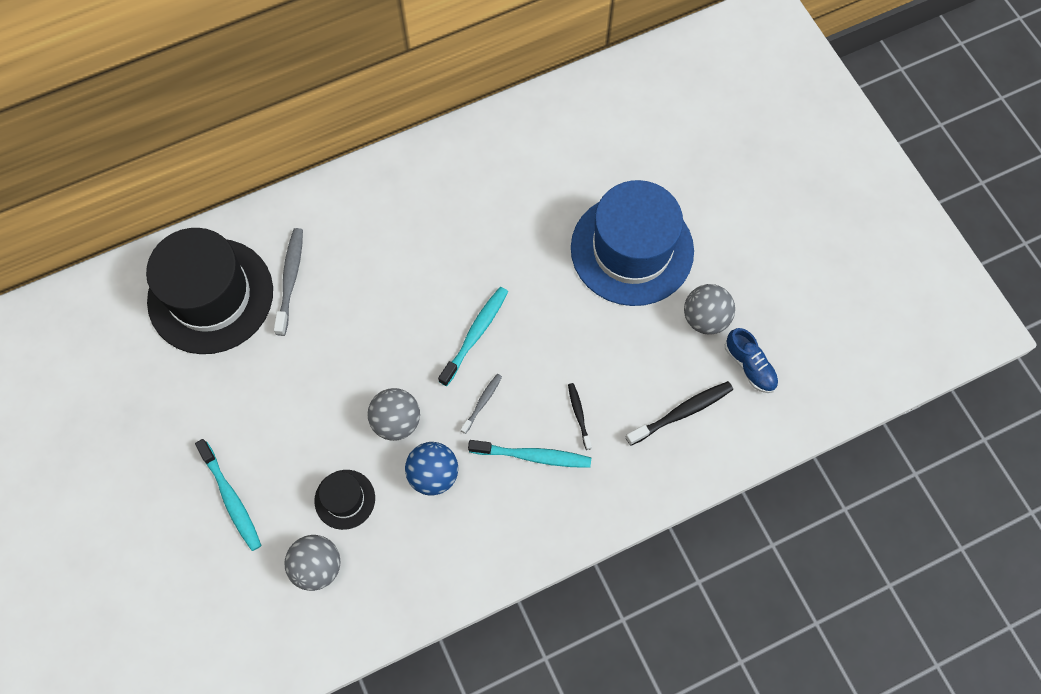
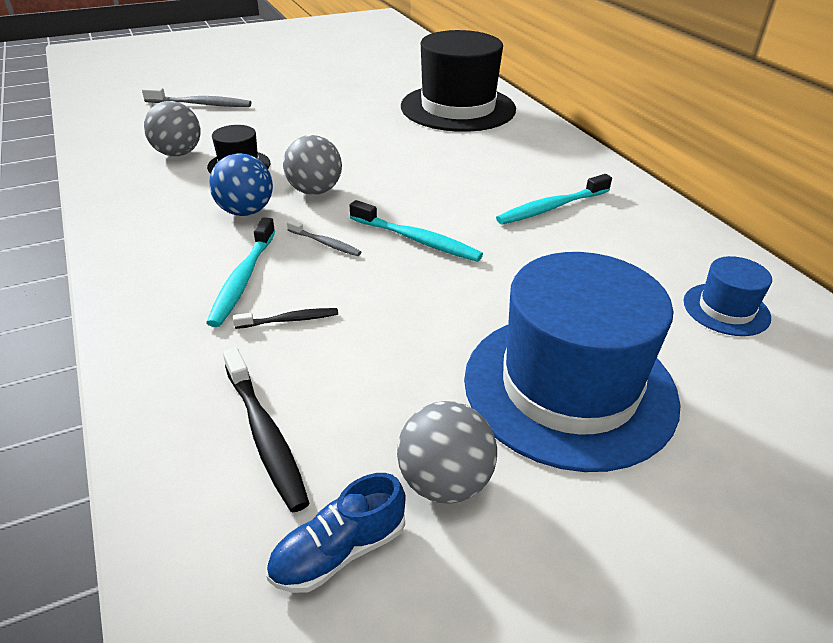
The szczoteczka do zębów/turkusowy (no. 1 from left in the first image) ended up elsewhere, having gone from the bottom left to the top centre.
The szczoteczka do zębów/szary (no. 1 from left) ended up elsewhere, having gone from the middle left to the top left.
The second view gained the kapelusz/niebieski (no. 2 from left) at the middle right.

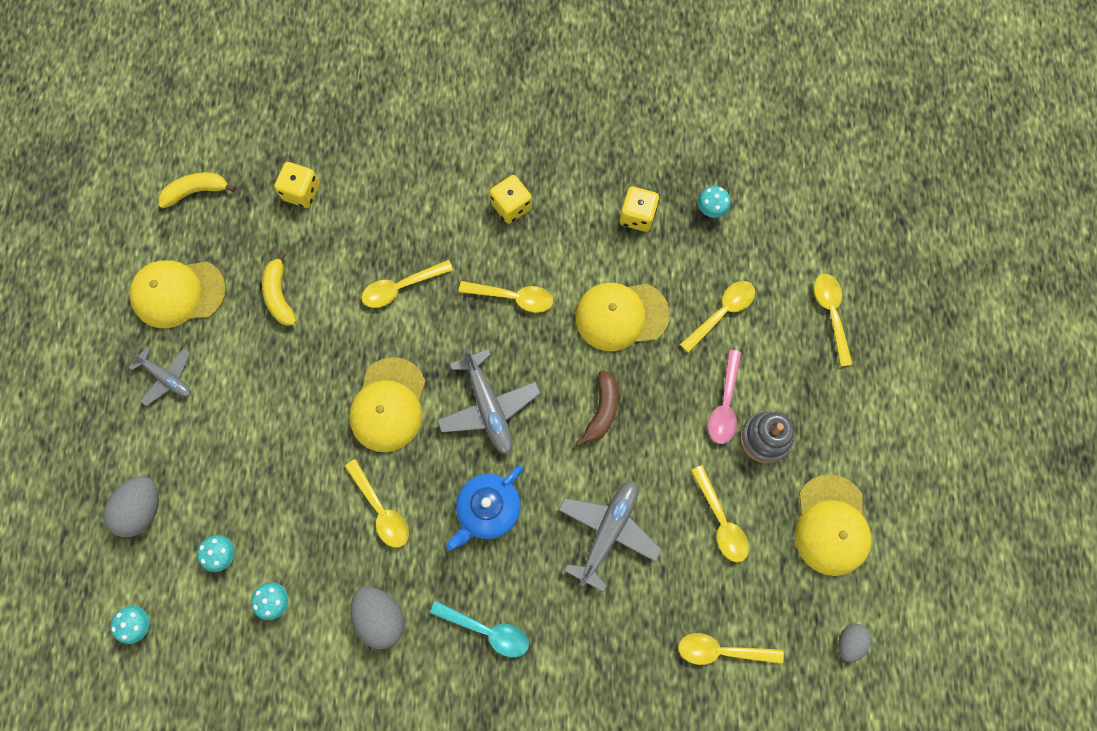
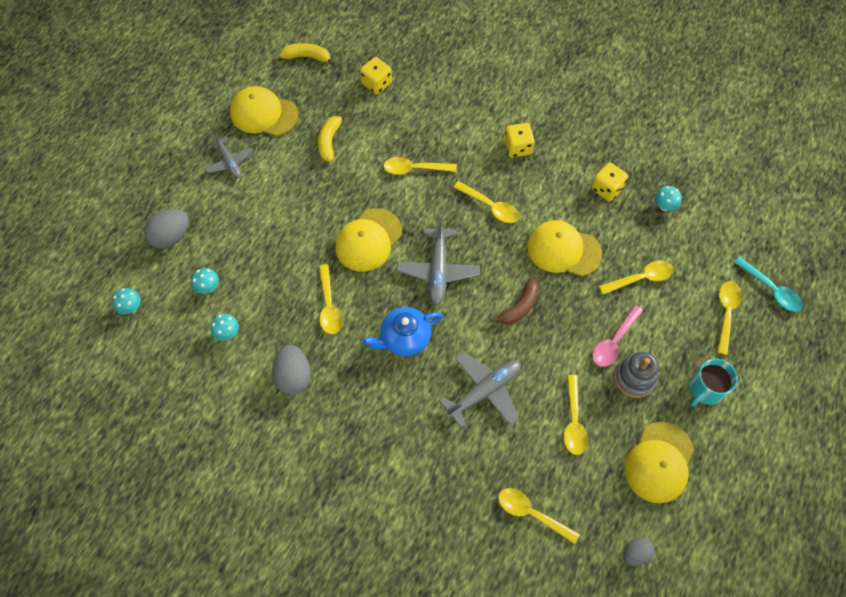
The łyżka/turkusowy ended up elsewhere, having gone from the bottom centre to the middle right.
The second view gained the kubek/turkusowy at the middle right.

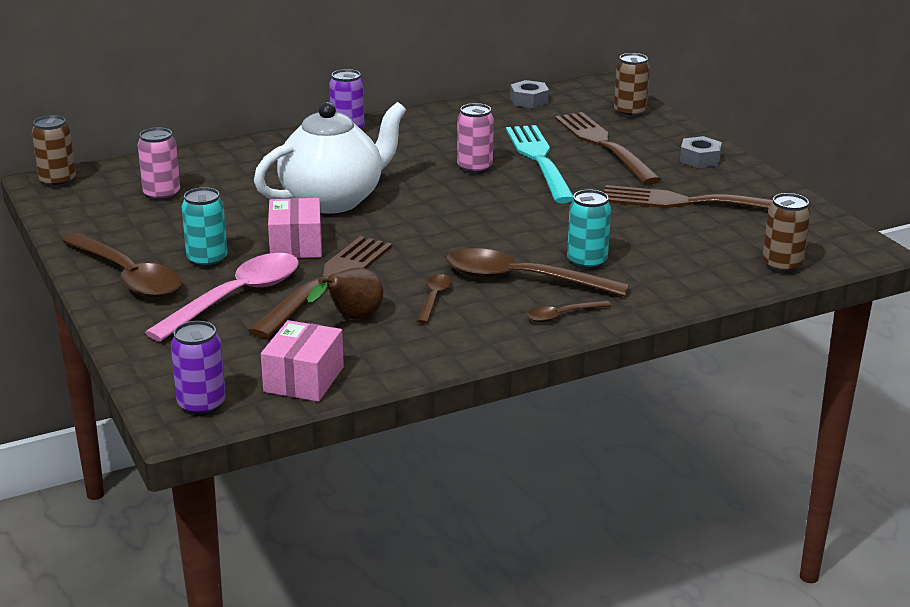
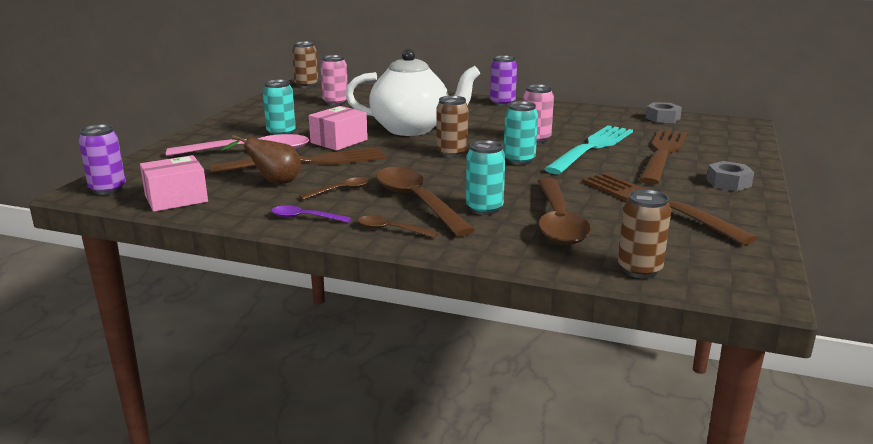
The łyżka/brązowy (no. 1 from left in the first image) ended up elsewhere, having gone from the middle left to the centre.
The puszka/brązowy (no. 2 from left) ended up elsewhere, having gone from the top right to the top centre.
The second view gained the łyżka/fioletowy at the centre.
The second view gained the puszka/turkusowy (no. 3 from left) at the top centre.

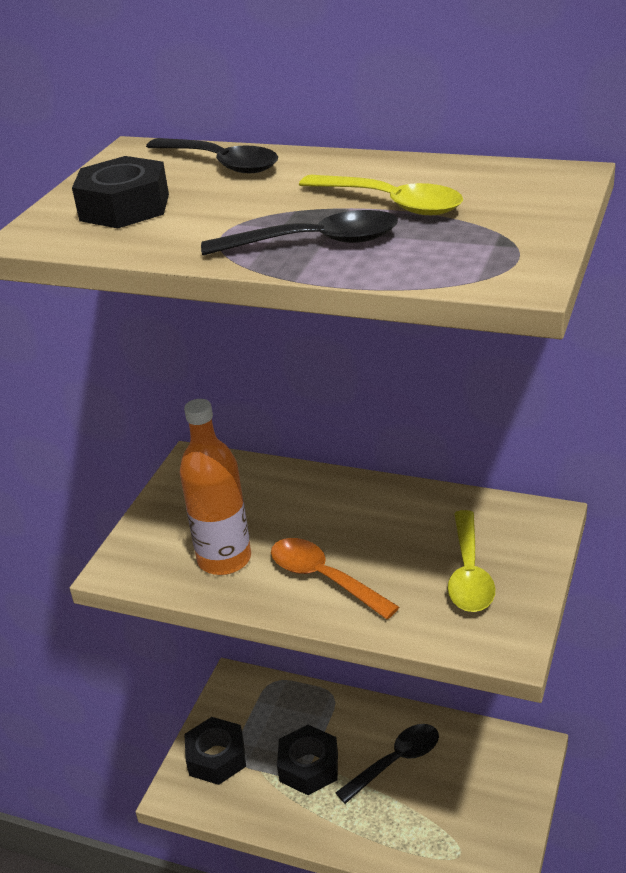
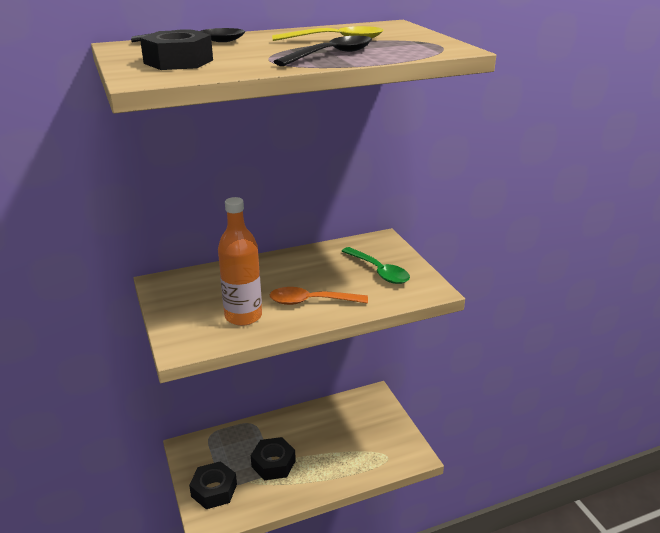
The second view lost the łyżka/czarny (no. 3 from left) at the bottom centre.
What was the łyżka/żółty (no. 2 from left) at the middle right turned into the łyżka/zielony at the centre.

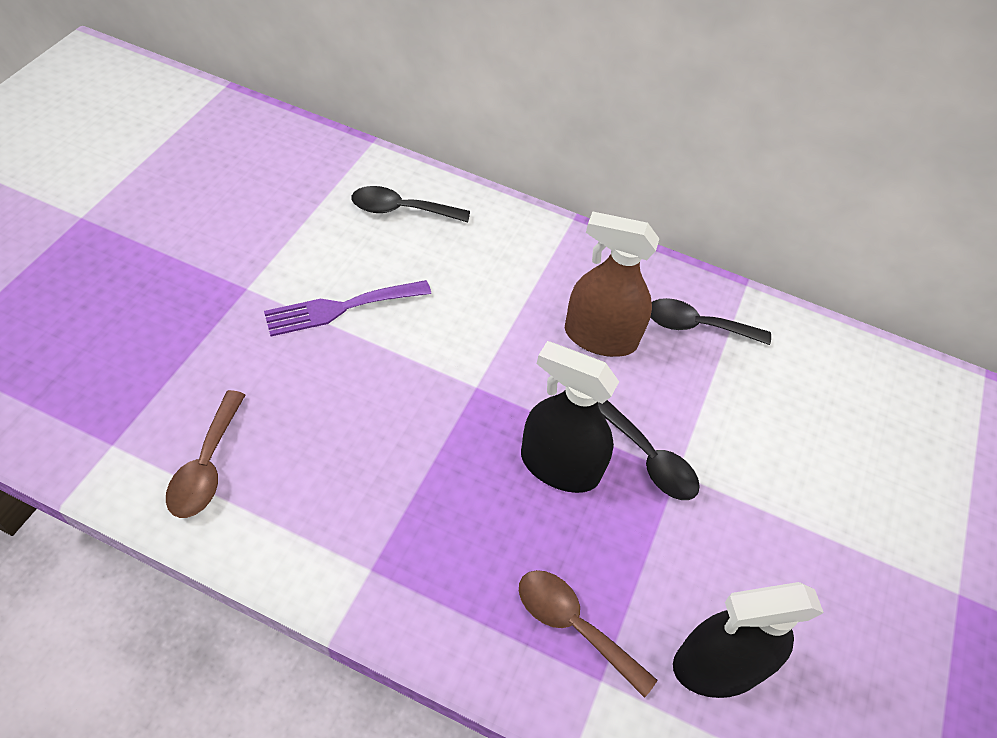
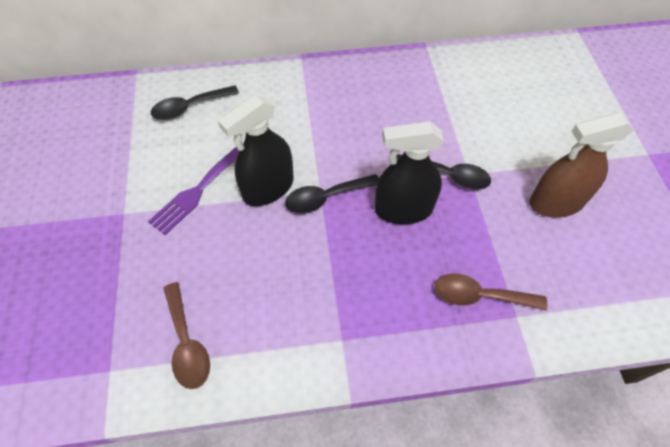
The spryskiwacz/brązowy ended up elsewhere, having gone from the centre to the middle right.
The łyżka/czarny (no. 3 from left in the first image) ended up elsewhere, having gone from the middle right to the centre.
The spryskiwacz/czarny (no. 2 from left in the first image) ended up elsewhere, having gone from the bottom right to the centre.

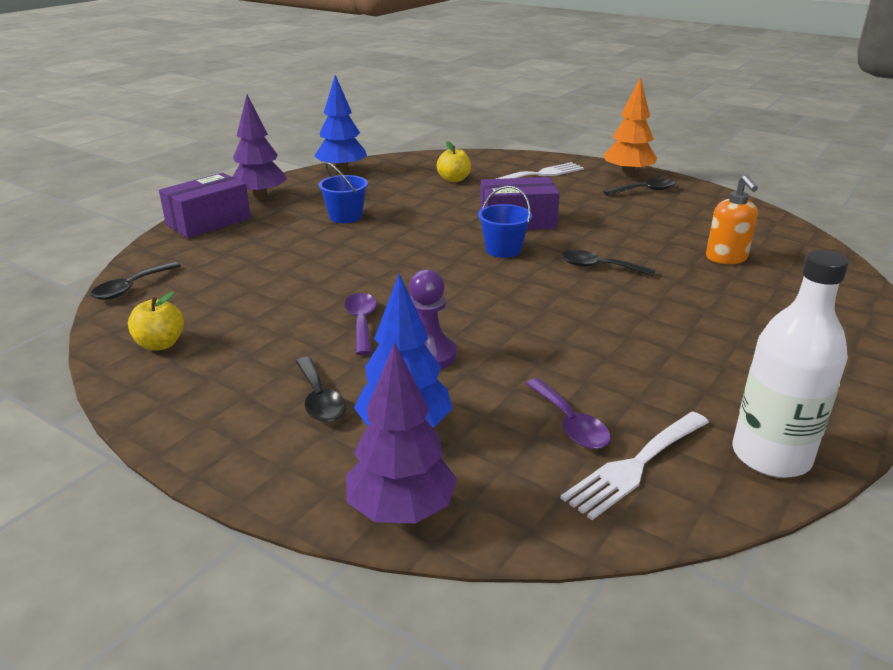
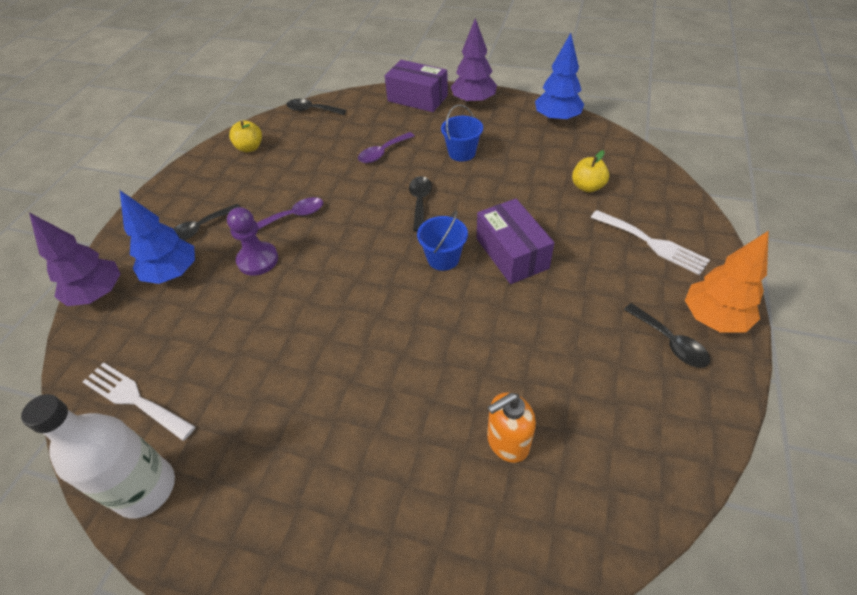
The łyżka/fioletowy (no. 2 from left) ended up elsewhere, having gone from the centre to the top centre.
The łyżka/czarny (no. 3 from left) ended up elsewhere, having gone from the middle right to the centre.

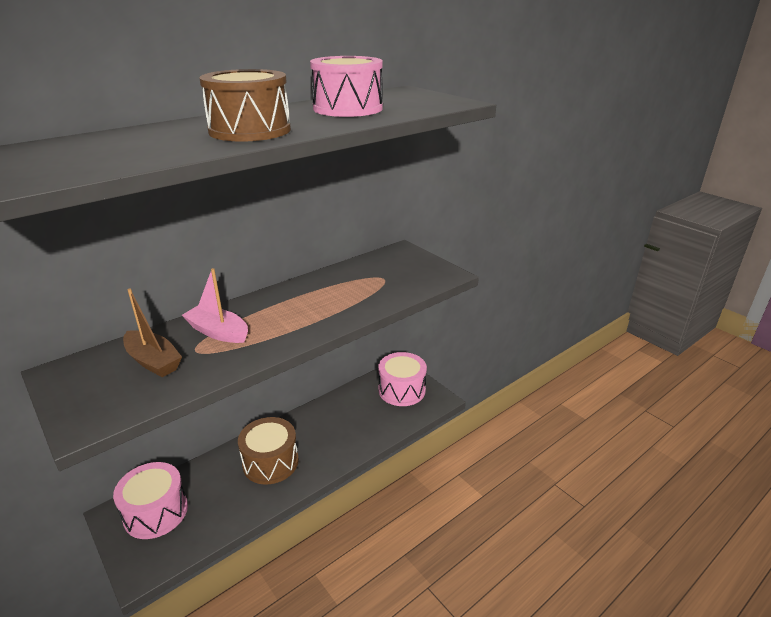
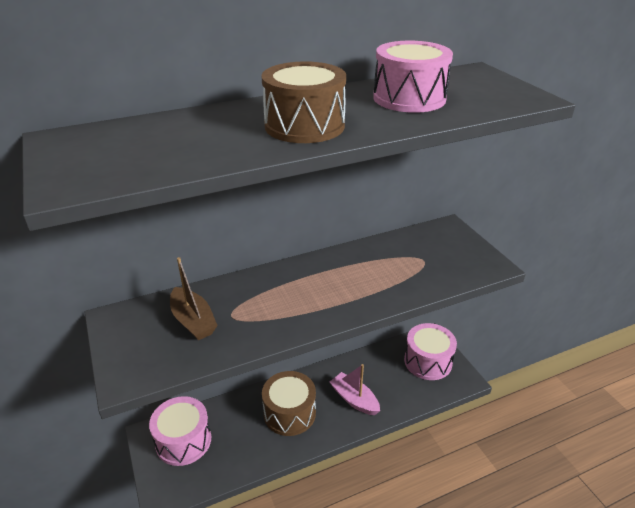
The łódka/różowy ended up elsewhere, having gone from the middle left to the bottom centre.

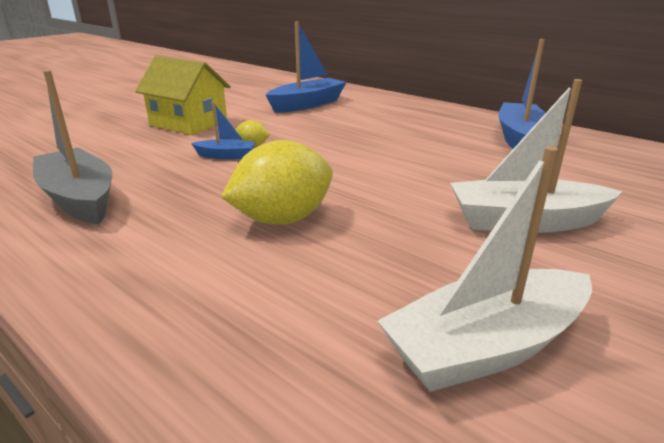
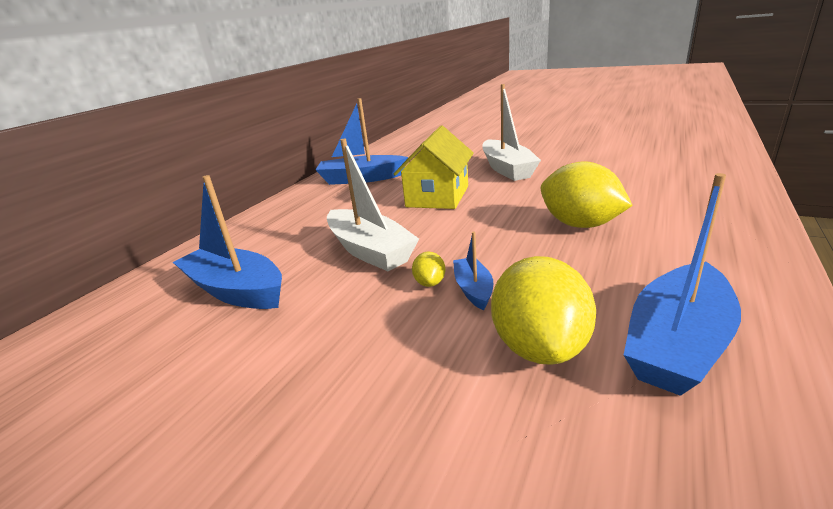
What was the łódka/szary at the top left turned into the łódka/niebieski (no. 4 from left) at the middle right.
The domek/żółty ended up elsewhere, having gone from the top left to the top centre.
The łódka/biały (no. 1 from left) ended up elsewhere, having gone from the middle right to the centre.
The second view gained the cytryna/żółty (no. 2 from left) at the centre.

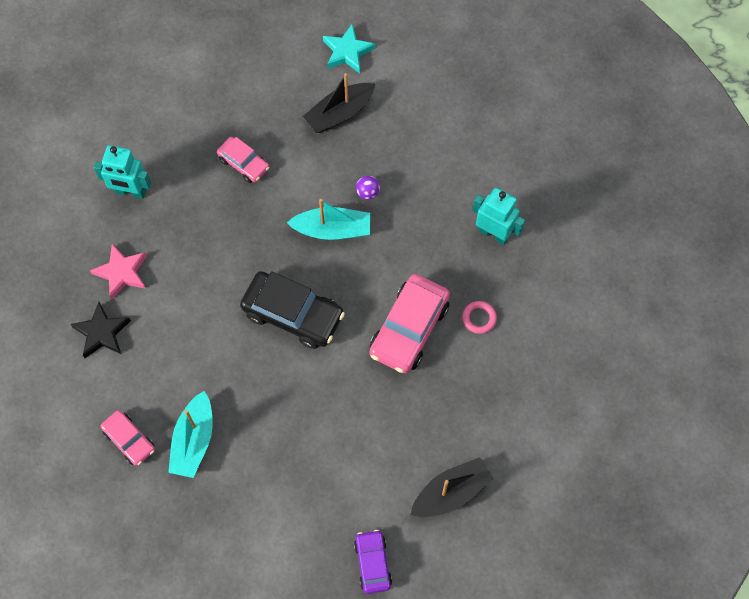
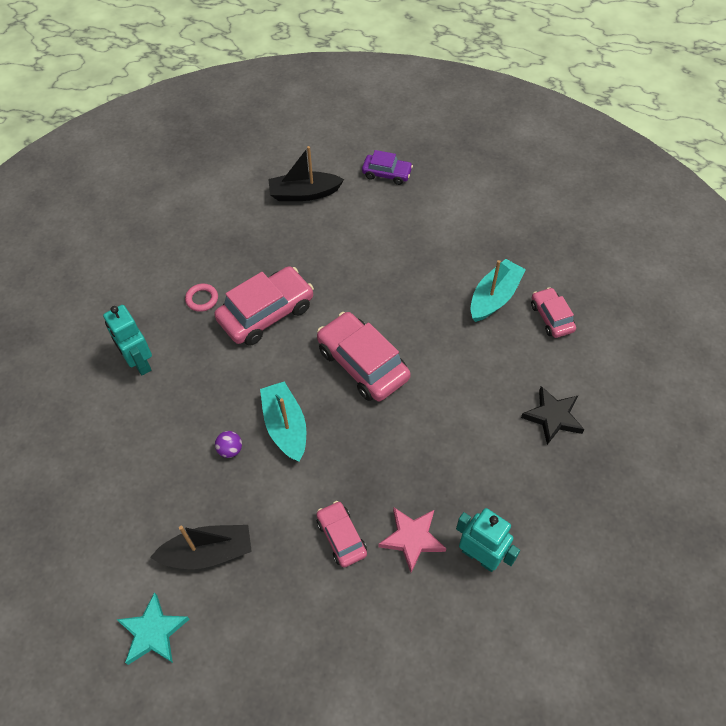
The gwiazda/różowy ended up elsewhere, having gone from the middle left to the bottom centre.
What was the samochód/czarny at the centre turned into the samochód/różowy (no. 3 from left) at the centre.
The łódka/turkusowy (no. 2 from left in the first image) at the centre ended up facing another way, 45 degrees clockwise from before.
The samochód/fioletowy at the bottom centre ended up facing another way, 90 degrees counterclockwise from before.

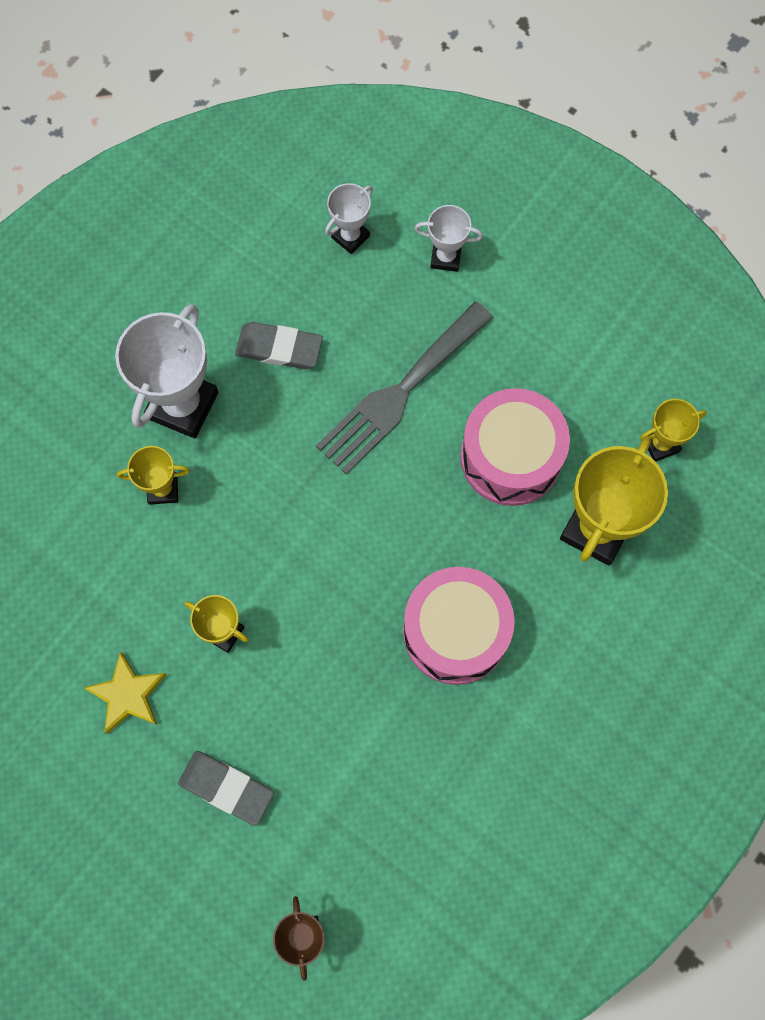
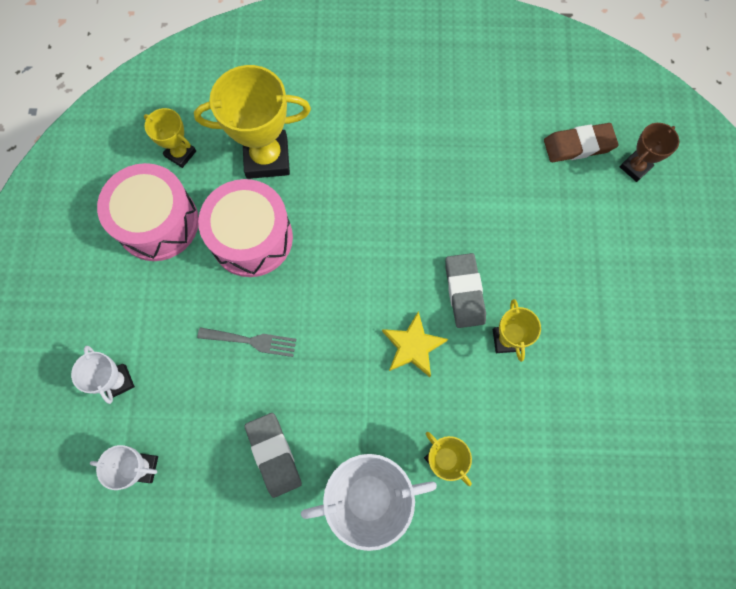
The gwiazda/żółty ended up elsewhere, having gone from the bottom left to the centre.
The gumka do mazania/szary (no. 1 from left in the first image) ended up elsewhere, having gone from the bottom left to the centre.
The size of the widelec/szary at the centre changed by a factor of 0.51.
The bęben/różowy (no. 1 from left) ended up elsewhere, having gone from the centre to the middle left.
The second view gained the gumka do mazania/brązowy at the top right.

